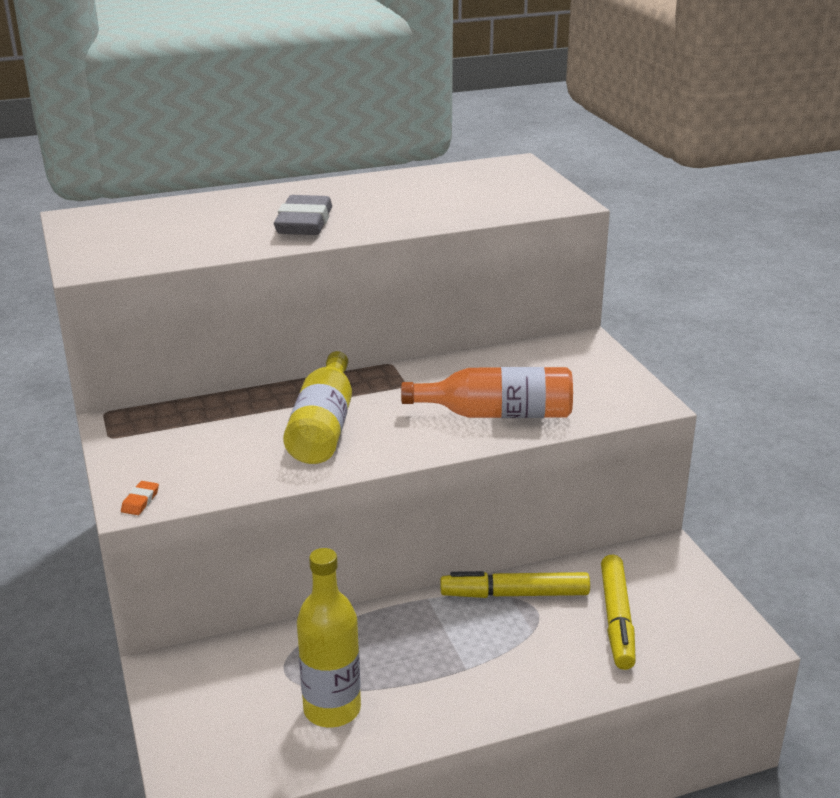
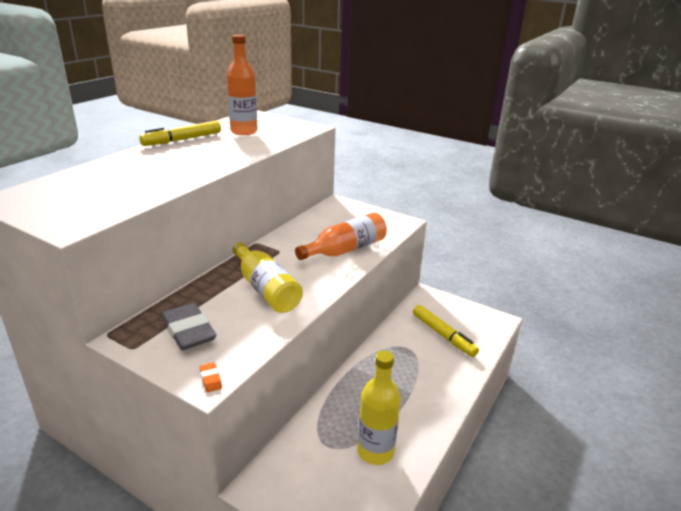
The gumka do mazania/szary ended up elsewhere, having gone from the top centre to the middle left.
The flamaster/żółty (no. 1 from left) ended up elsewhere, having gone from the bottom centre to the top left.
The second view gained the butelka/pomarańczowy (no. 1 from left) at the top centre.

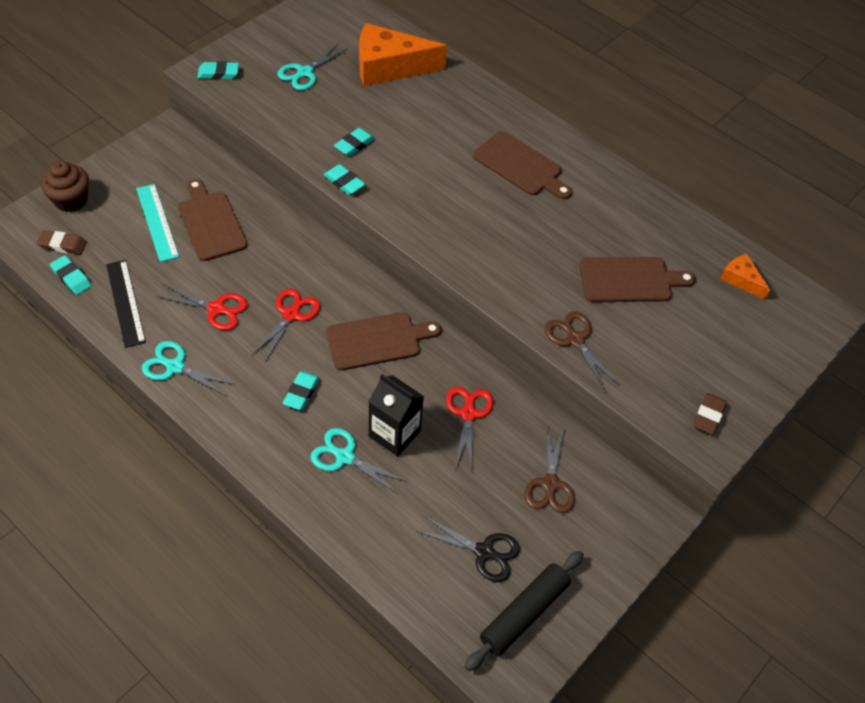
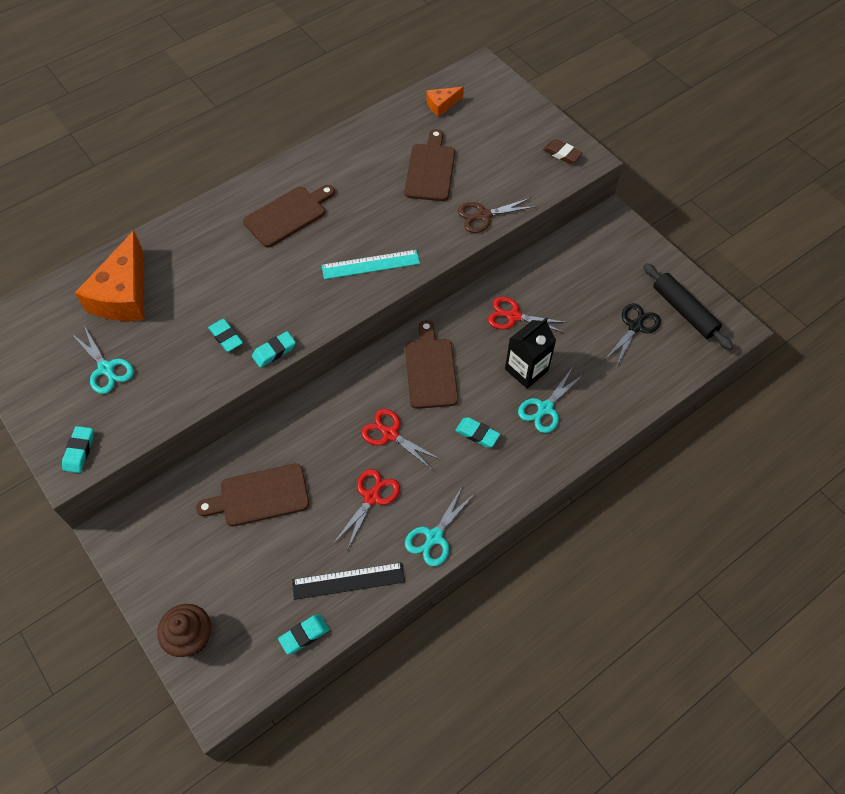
The second view lost the gumka do mazania/brązowy (no. 1 from left) at the middle left.
The linijka/turkusowy ended up elsewhere, having gone from the top left to the top centre.
The second view lost the nożyczki/brązowy (no. 1 from left) at the bottom centre.

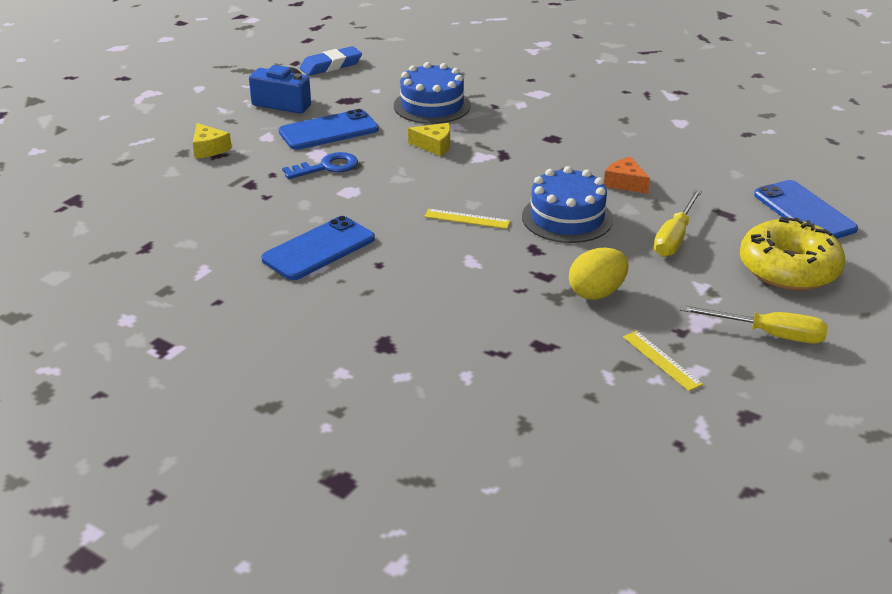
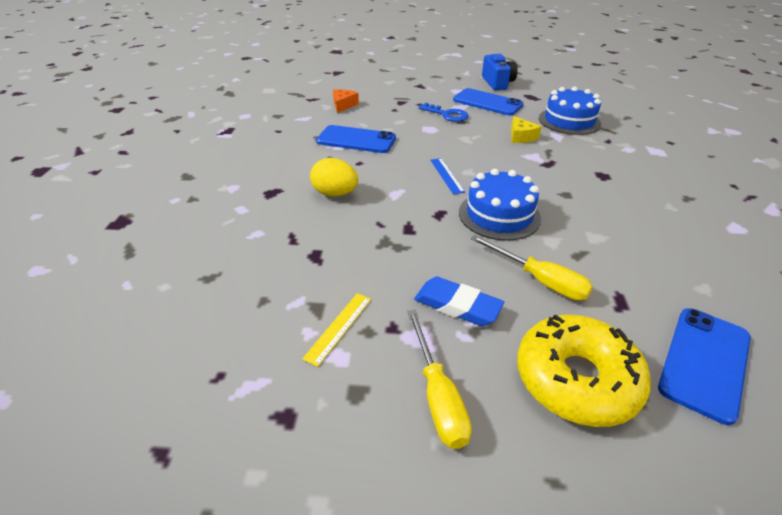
The second view lost the ser/żółty (no. 1 from left) at the top left.
The gumka do mazania/niebieski ended up elsewhere, having gone from the top centre to the centre.
What was the linijka/żółty (no. 1 from left) at the centre turned into the linijka/niebieski at the centre.
The jajko/żółty ended up elsewhere, having gone from the middle right to the centre.
The ser/pomarańczowy ended up elsewhere, having gone from the top right to the top centre.
The śrubokręt/żółty (no. 1 from left in the first image) at the middle right ended up facing another way, 135 degrees counterclockwise from before.

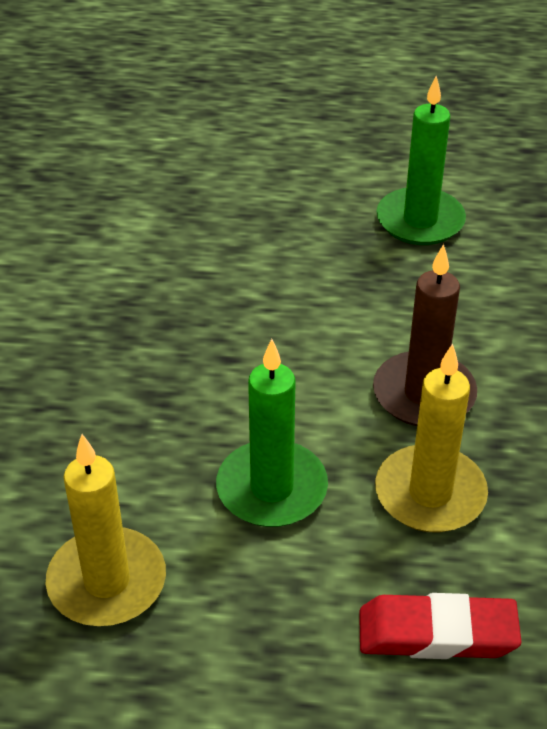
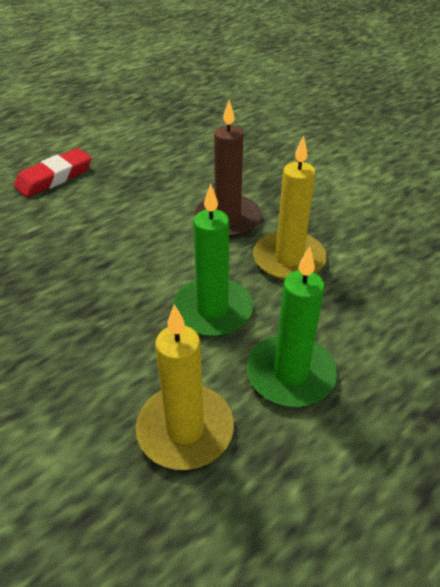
The gumka do mazania/czerwony ended up elsewhere, having gone from the bottom right to the top left.
The świeca/zielony (no. 2 from left) ended up elsewhere, having gone from the top right to the centre.

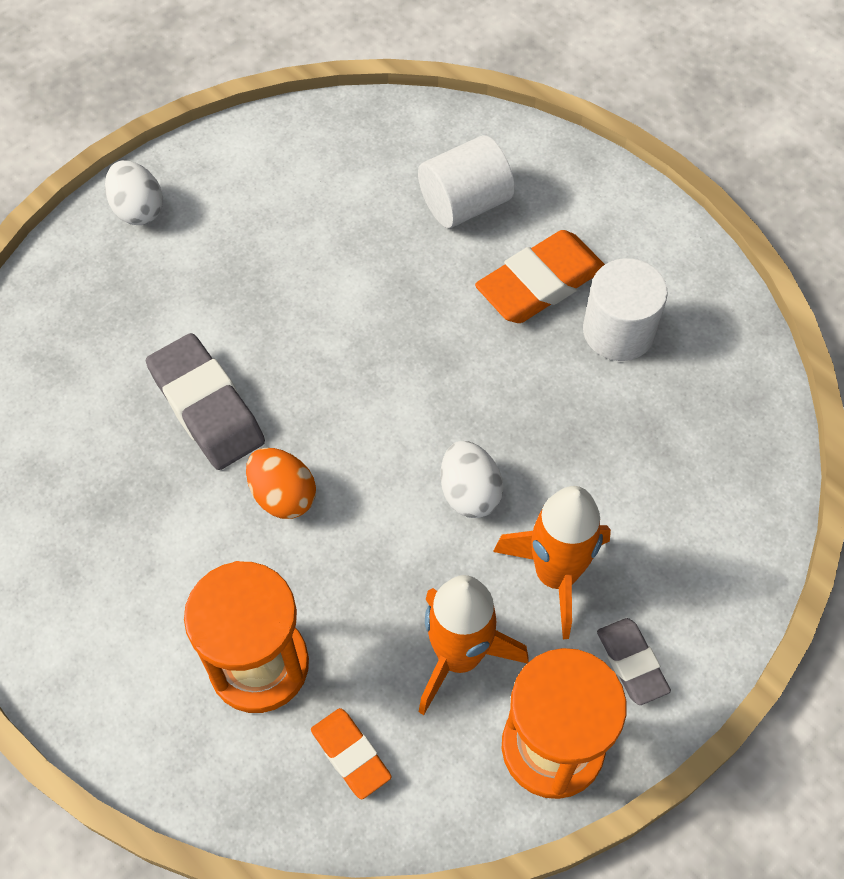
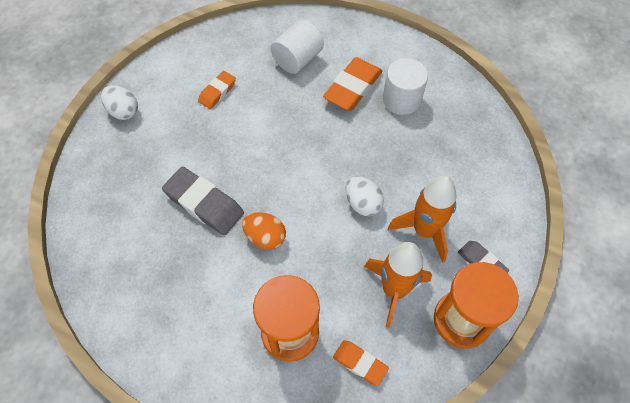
The second view gained the gumka do mazania/pomarańczowy (no. 1 from left) at the top centre.

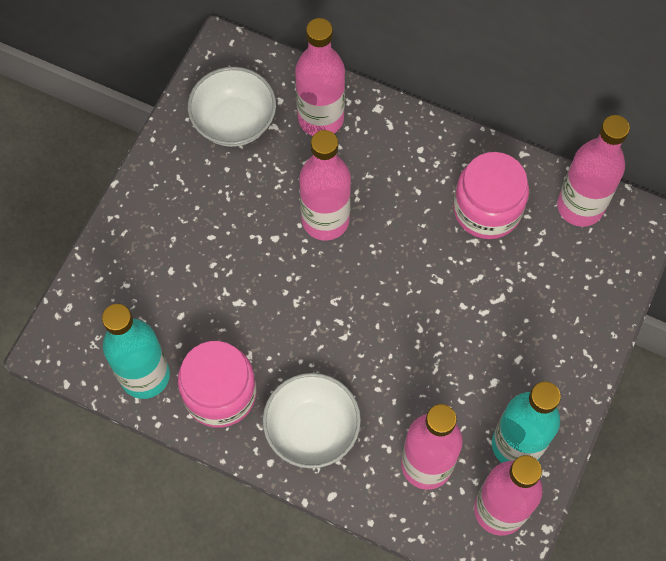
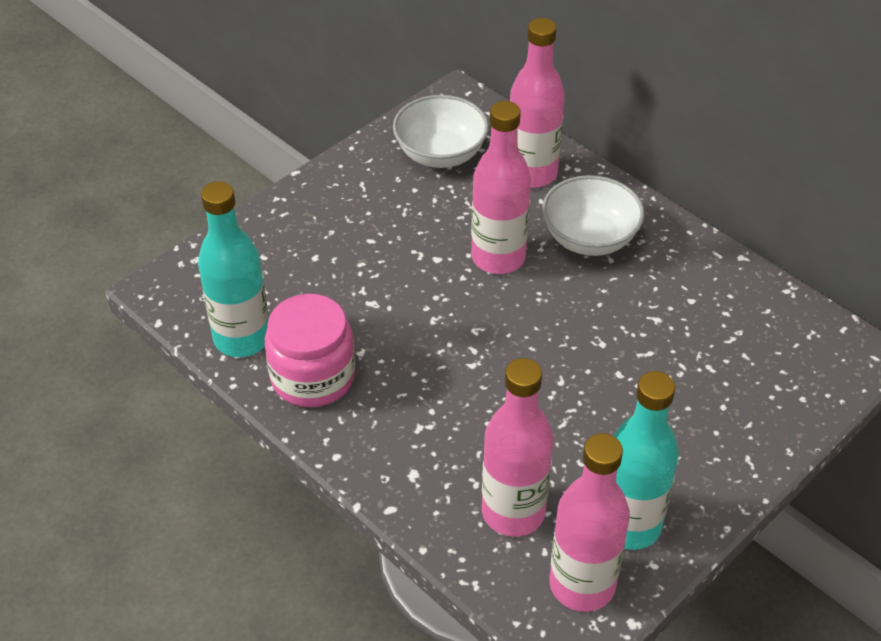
The miska/biały (no. 2 from left) ended up elsewhere, having gone from the bottom centre to the middle right.
The second view lost the słoik/różowy (no. 2 from left) at the middle right.
The second view lost the butelka/różowy (no. 5 from left) at the top right.

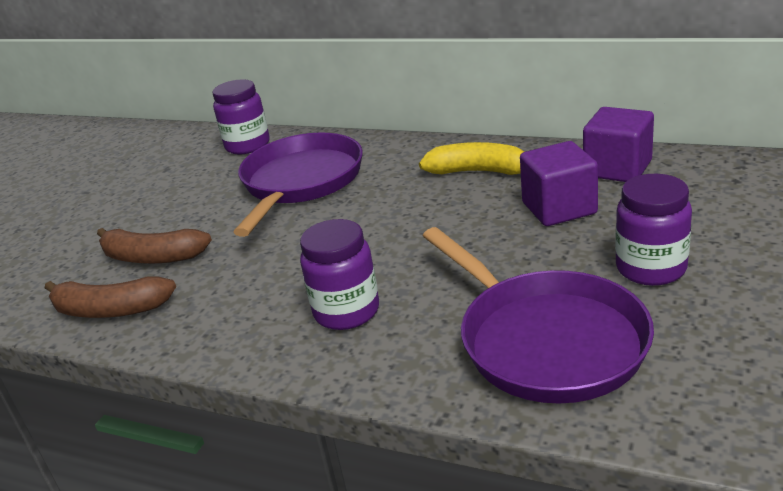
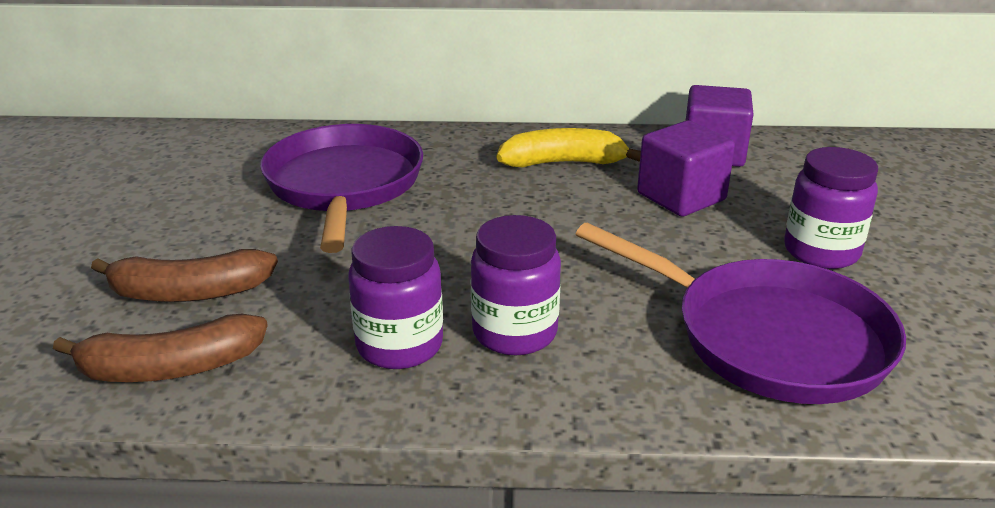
The słoik/fioletowy (no. 1 from left) ended up elsewhere, having gone from the top left to the centre.

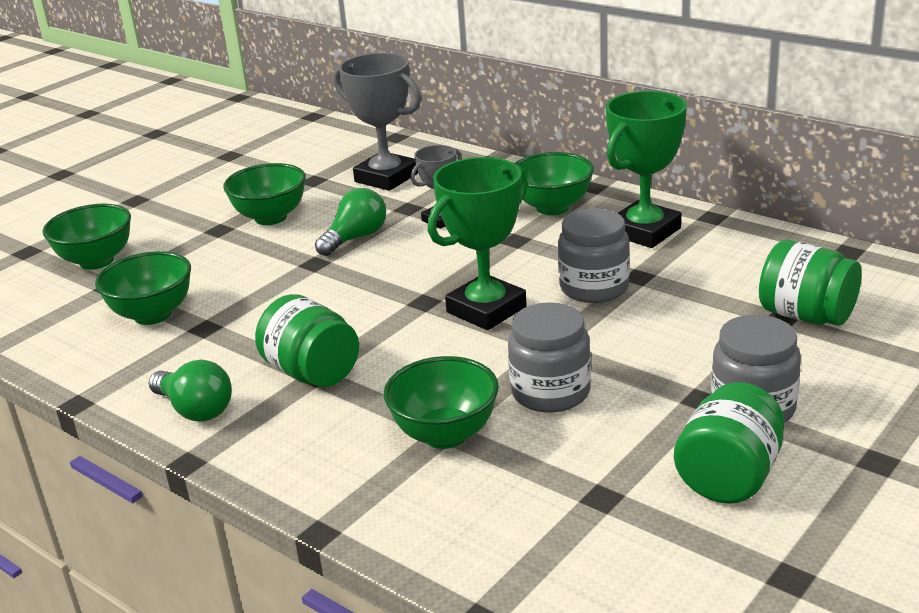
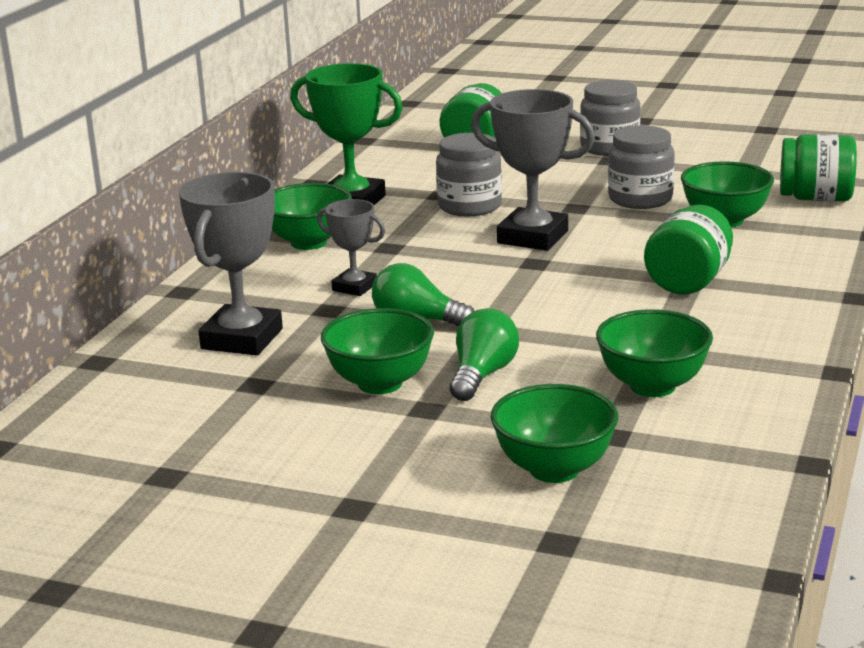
The żarówka/zielony (no. 1 from left in the first image) ended up elsewhere, having gone from the middle left to the centre.
What was the puchar/zielony (no. 1 from left) at the centre turned into the puchar/szary (no. 3 from left) at the top centre.
The słoik/zielony (no. 2 from left in the first image) ended up elsewhere, having gone from the bottom right to the top right.

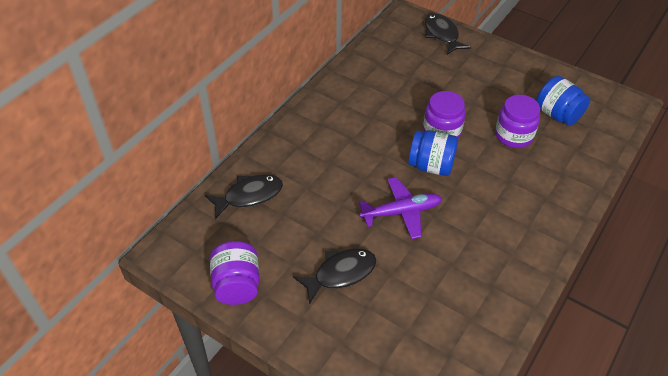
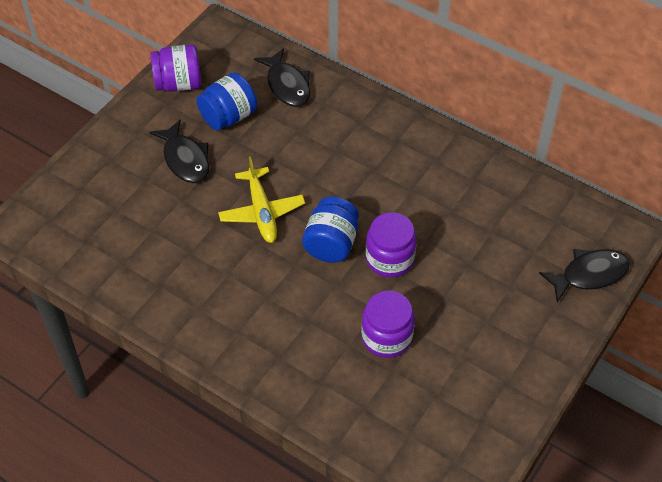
What was the samolot/fioletowy at the centre turned into the samolot/żółty at the centre.
The słoik/niebieski (no. 2 from left in the first image) ended up elsewhere, having gone from the top right to the top centre.

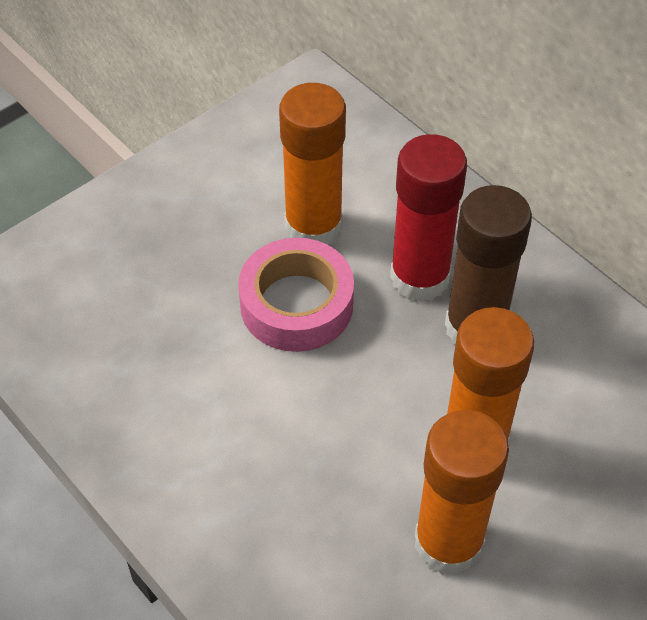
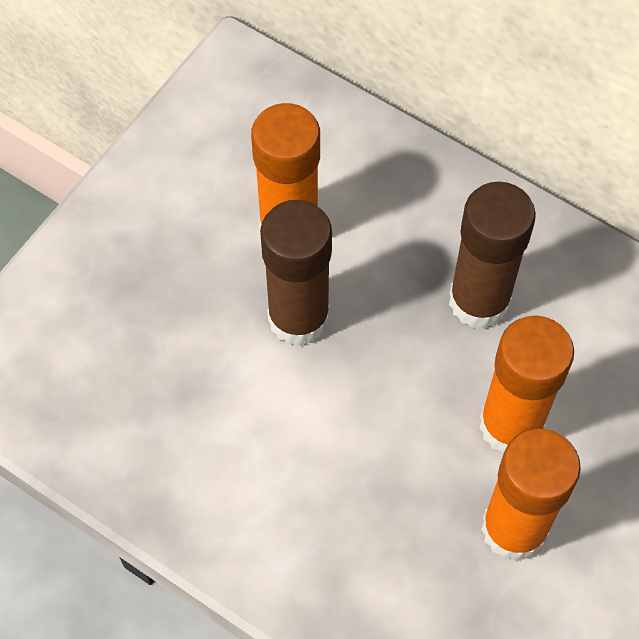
Where the taśma klejąca/różowy stood at the centre, the klej w sztyfcie/brązowy (no. 1 from left) came to stand at the centre.
The second view lost the klej w sztyfcie/czerwony at the centre.

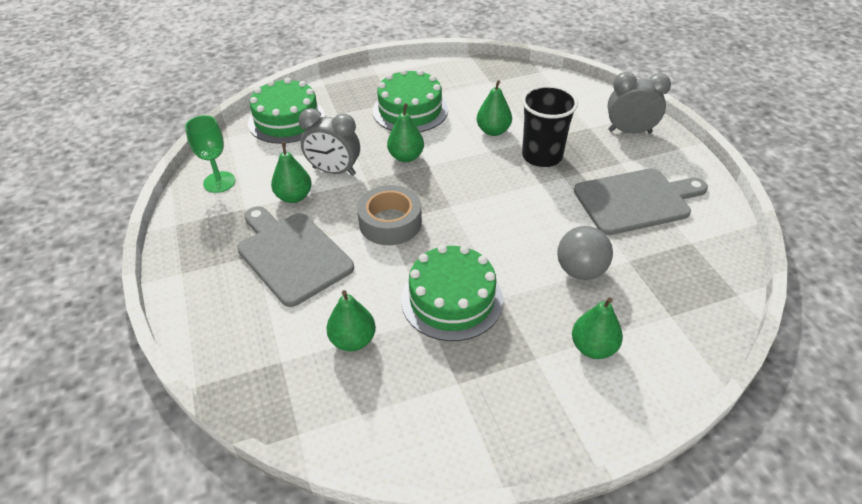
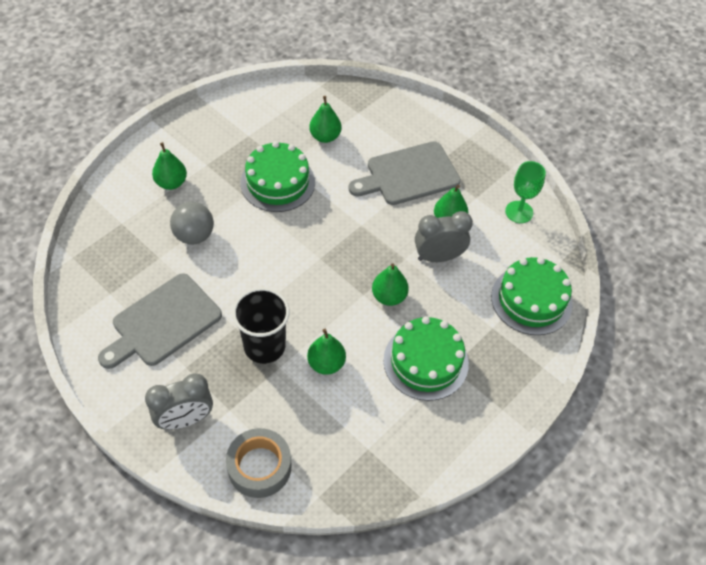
The deska do krojenia/szary (no. 1 from left in the first image) at the centre ended up facing another way, 135 degrees clockwise from before.
The taśma klejąca/szary ended up elsewhere, having gone from the centre to the bottom centre.

